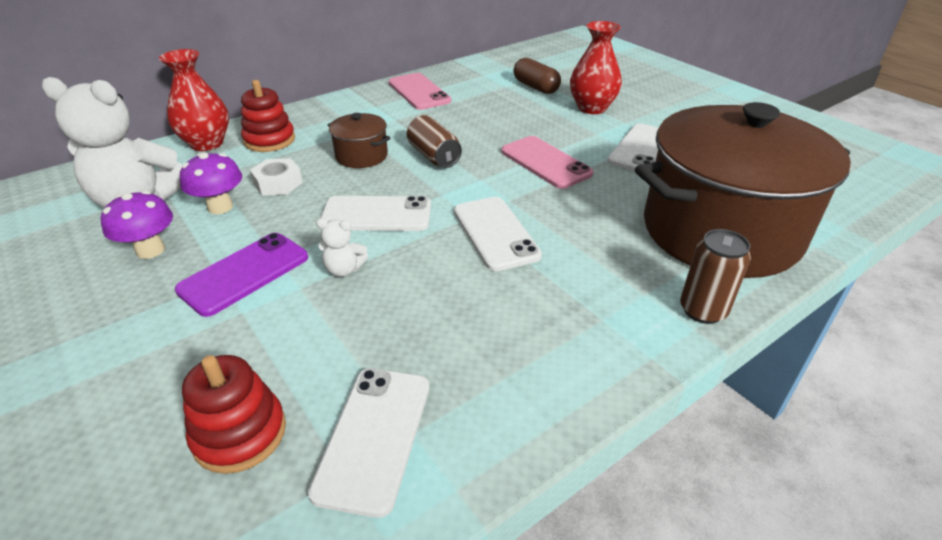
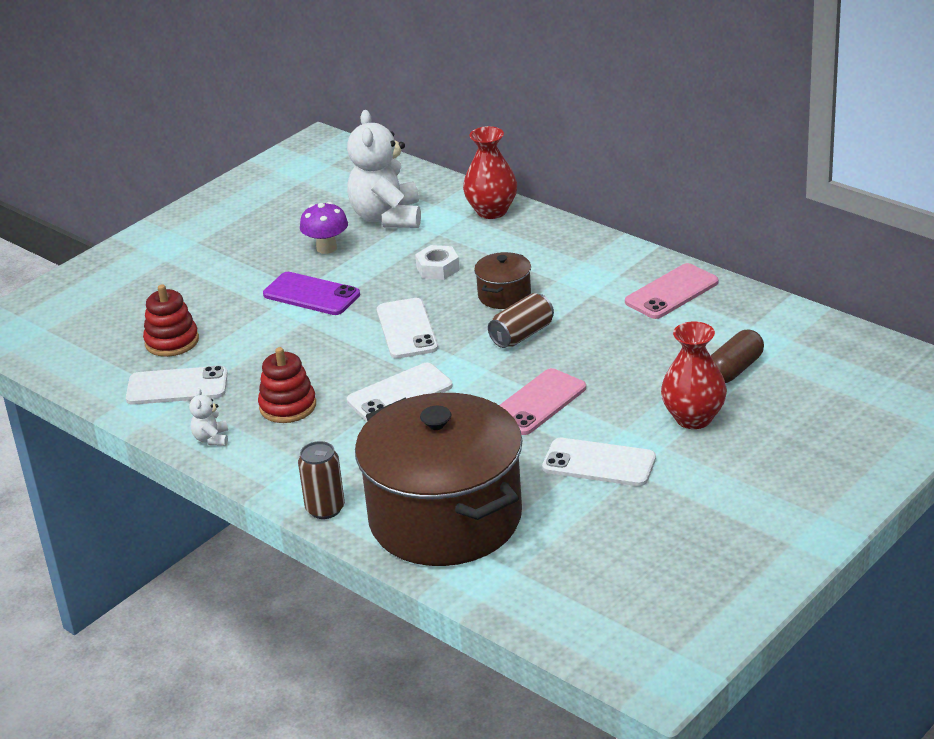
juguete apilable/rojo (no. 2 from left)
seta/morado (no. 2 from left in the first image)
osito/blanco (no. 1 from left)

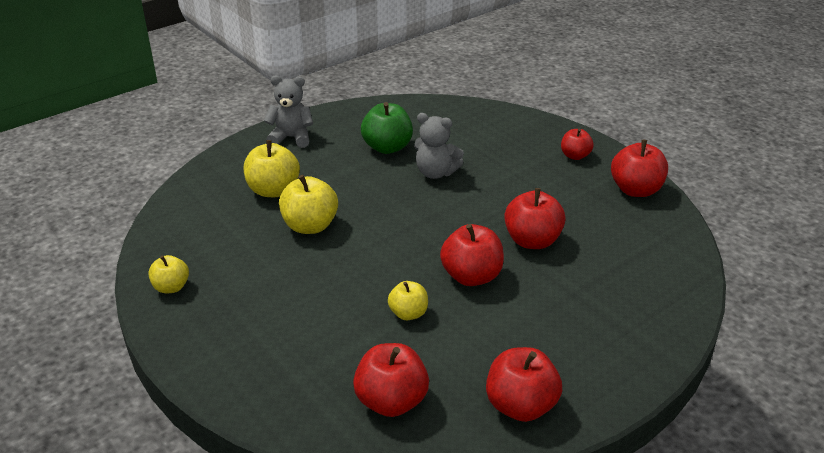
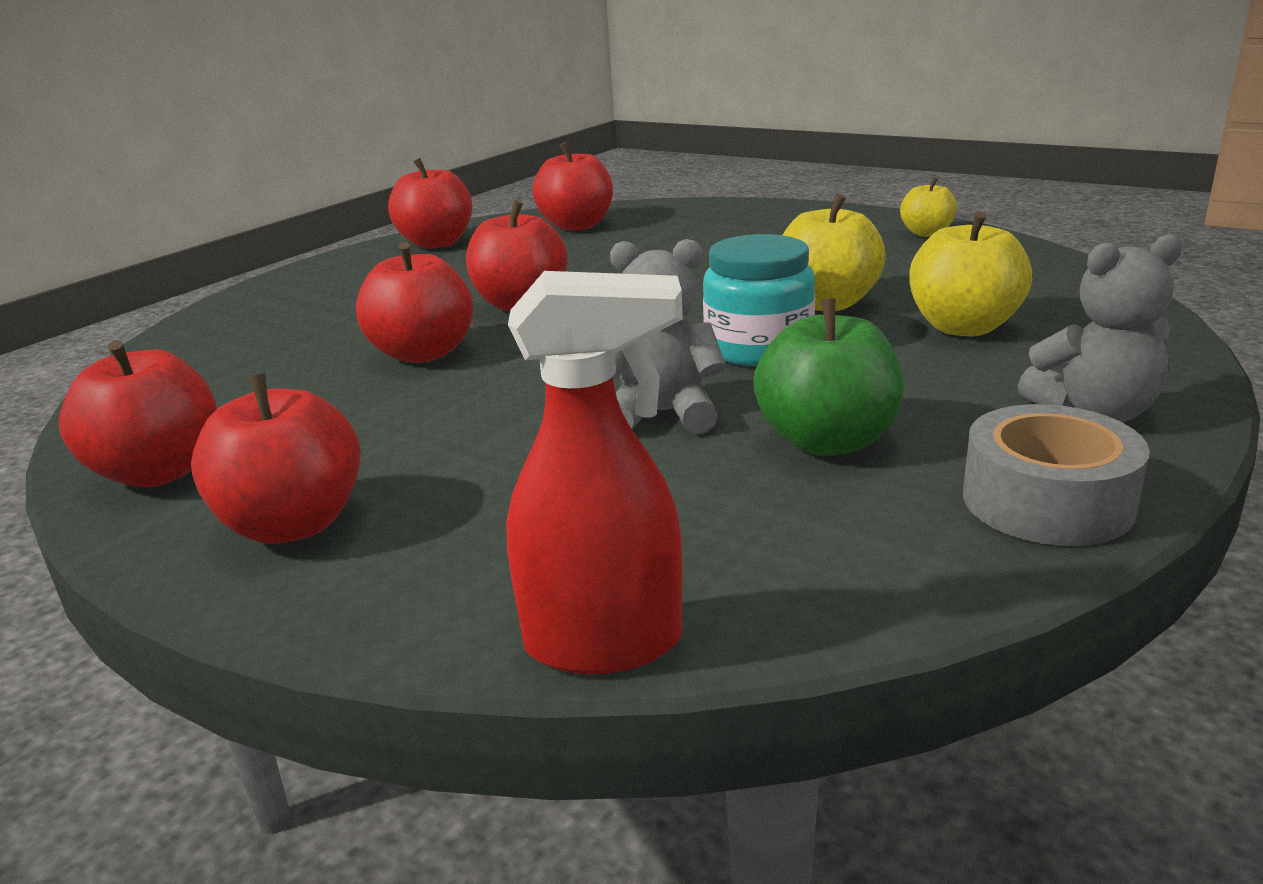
manzana/rojo (no. 2 from left)
manzana/amarillo (no. 4 from left in the first image)
tarro/turquesa
pulverizador/rojo
cinta adhesiva/gris

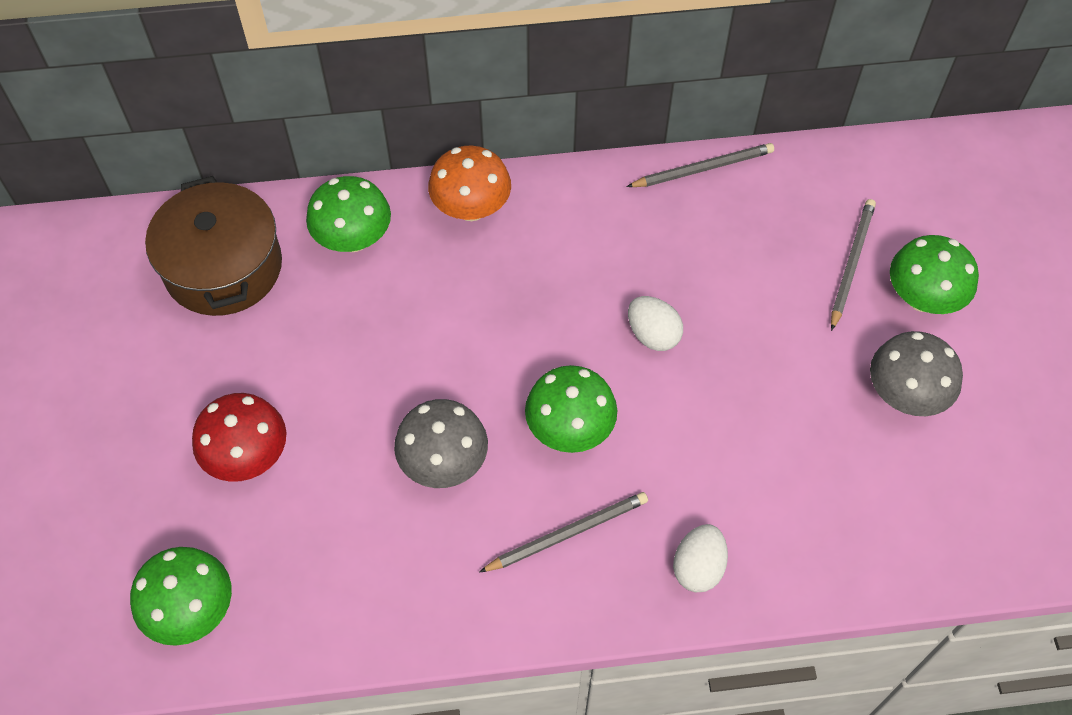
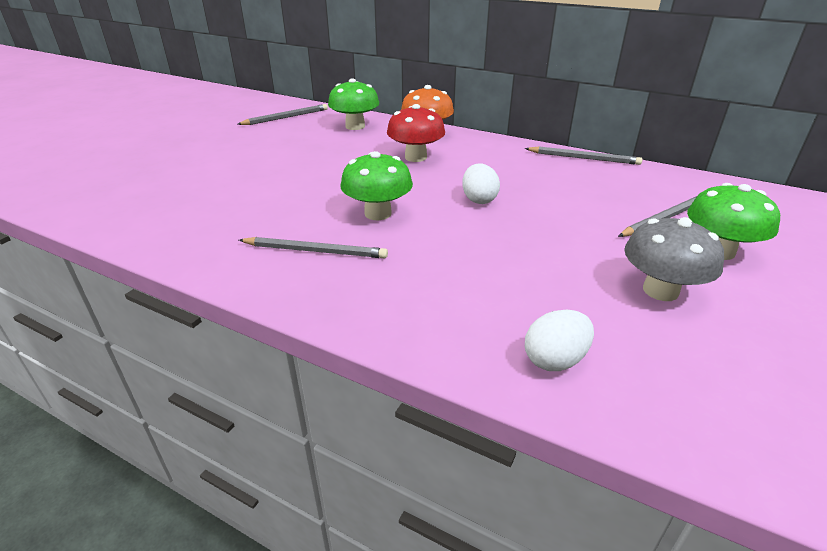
lápiz/gris (no. 1 from left)
seta/rojo
seta/gris (no. 1 from left in the first image)
huevo/blanco (no. 2 from left)
seta/verde (no. 1 from left in the first image)

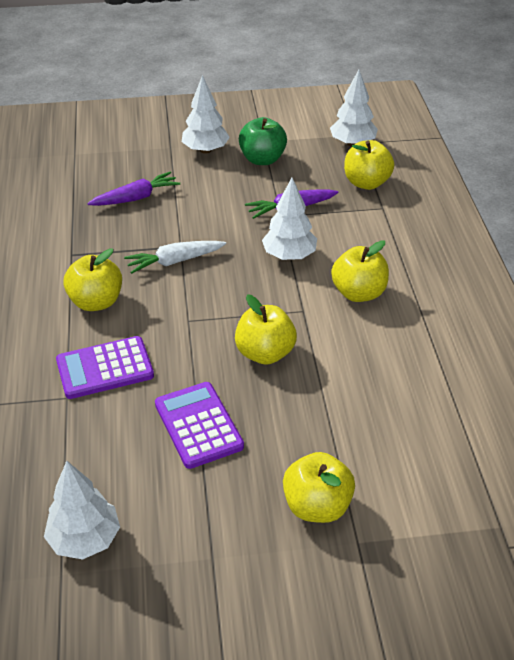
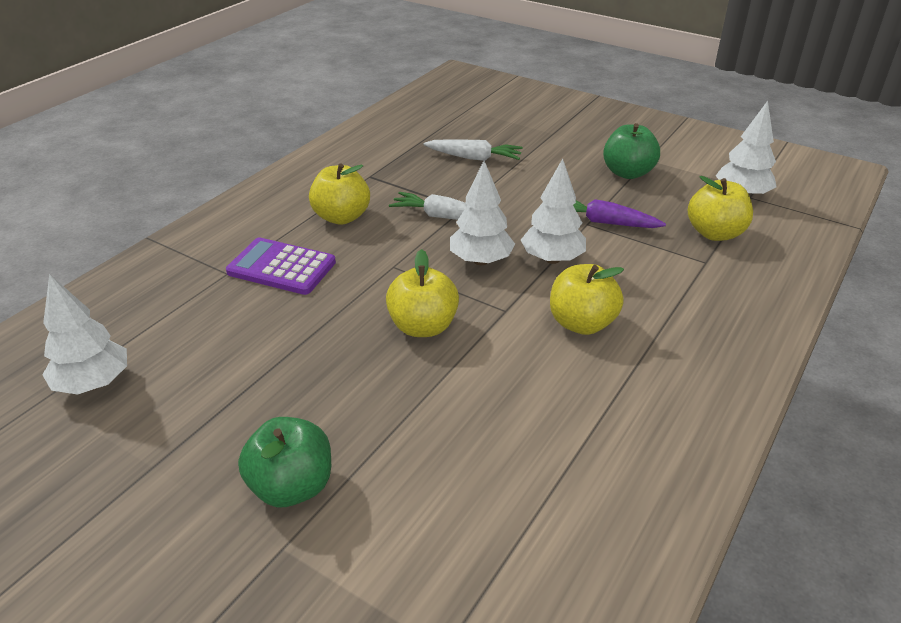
árbol/blanco (no. 2 from left)
zanahoria/blanco (no. 2 from left)
calculadora/morado (no. 2 from left in the first image)
manzana/verde (no. 1 from left)

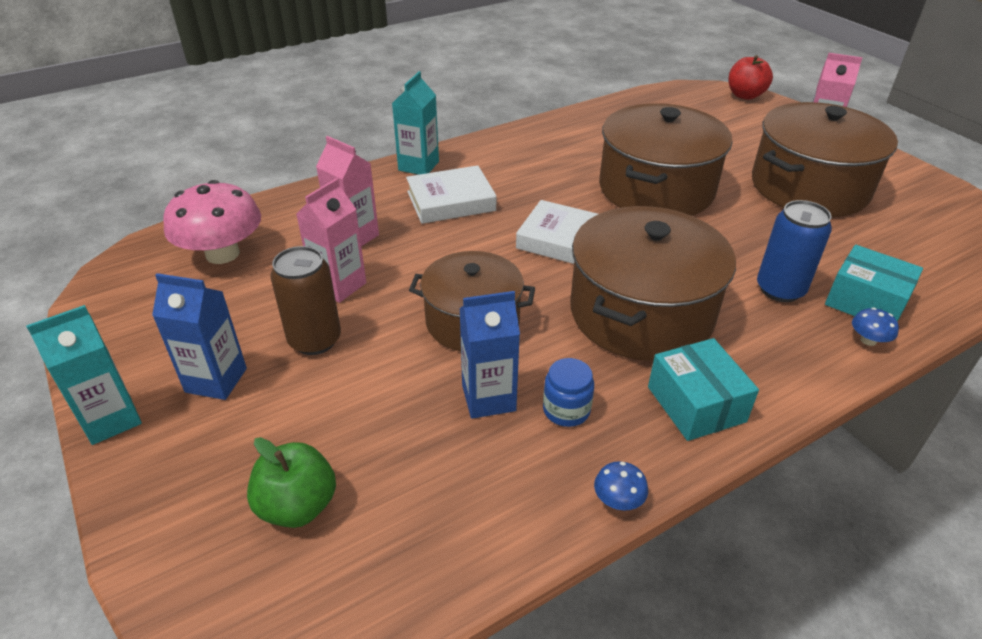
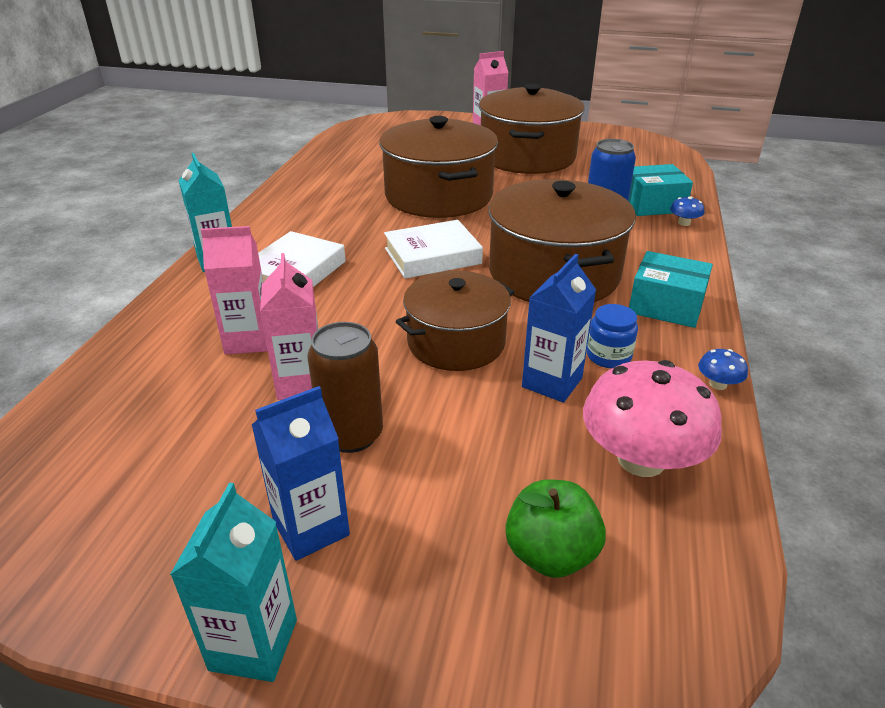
manzana/rojo
seta/rosa

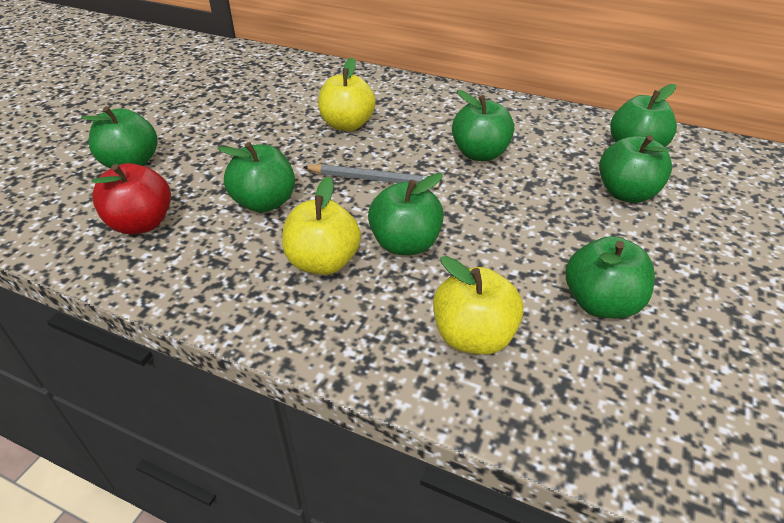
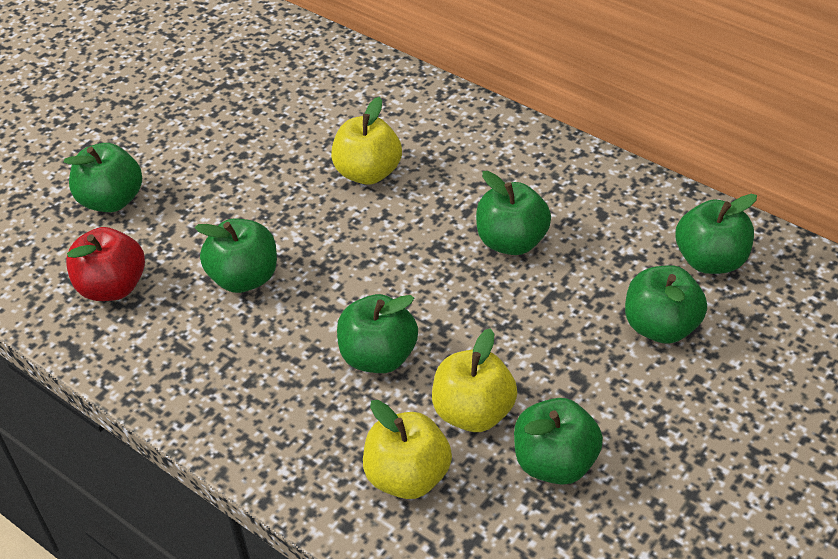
lápiz/gris
manzana/amarillo (no. 3 from left)

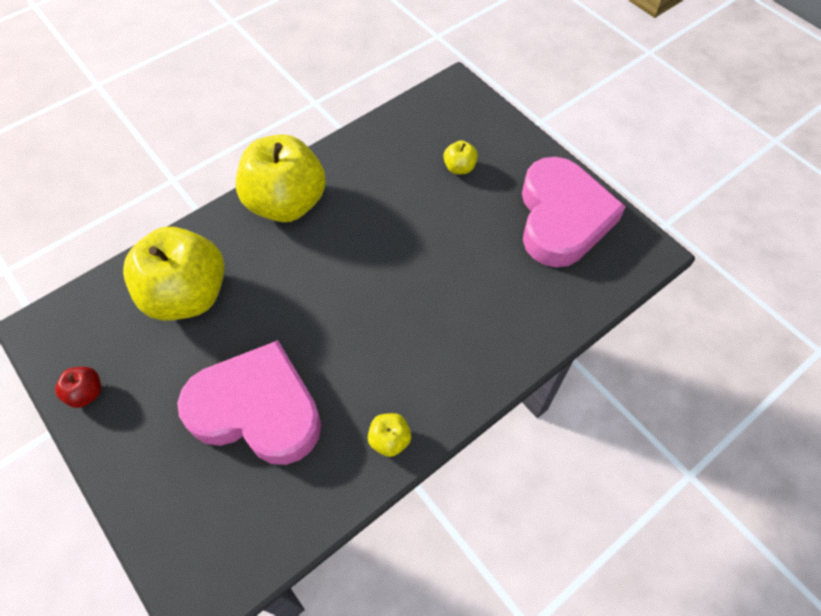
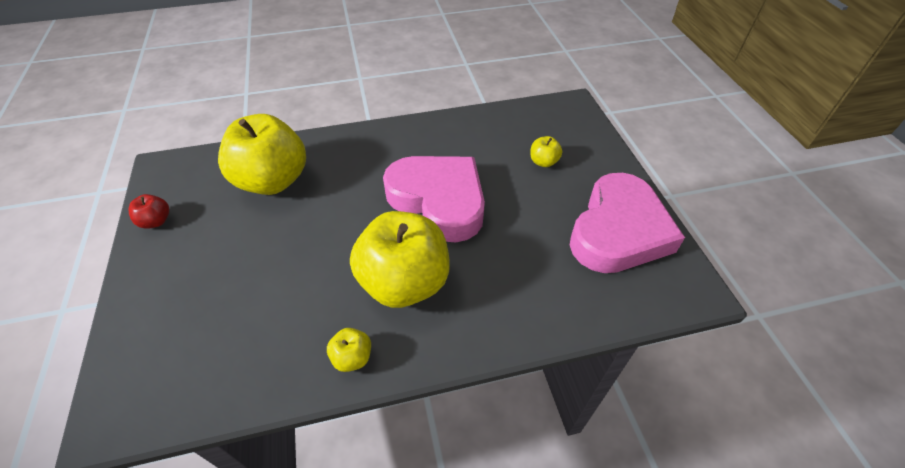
manzana/amarillo (no. 3 from left)
corazón/rosa (no. 1 from left)

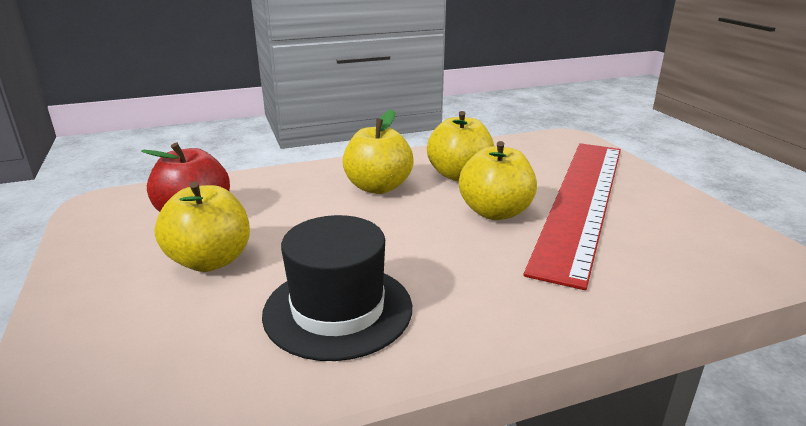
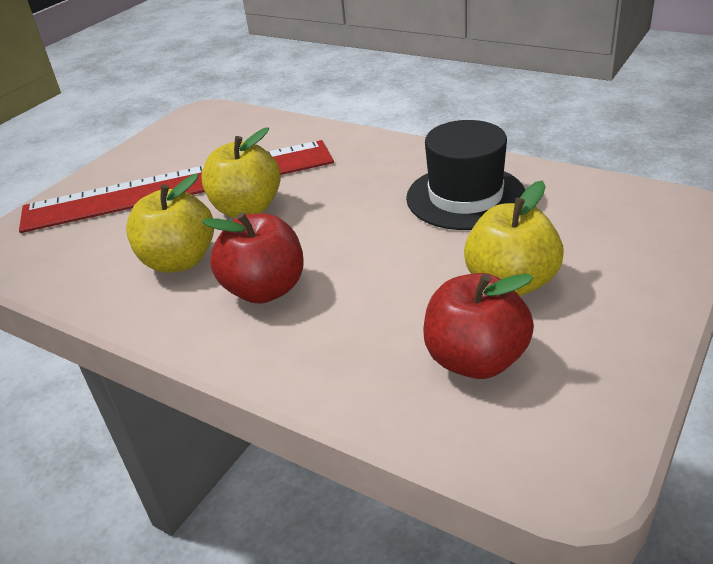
manzana/rojo (no. 1 from left)

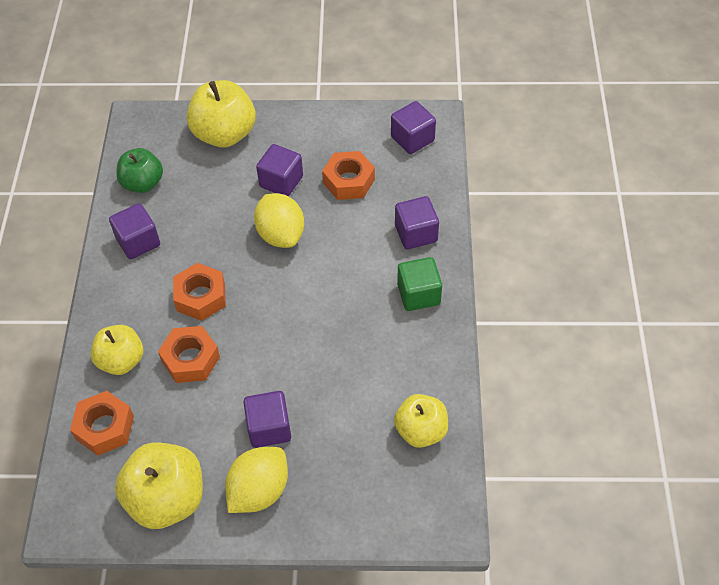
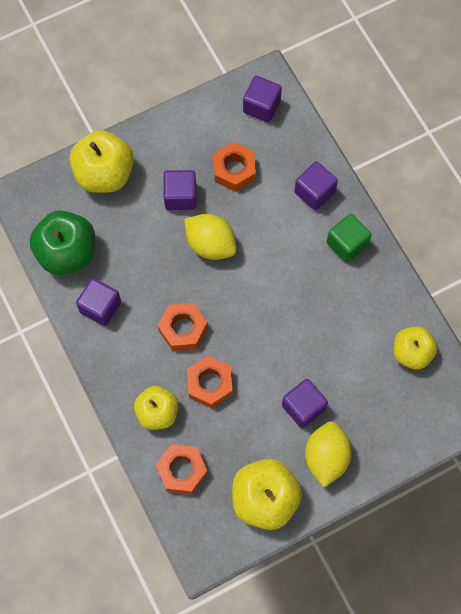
manzana/verde

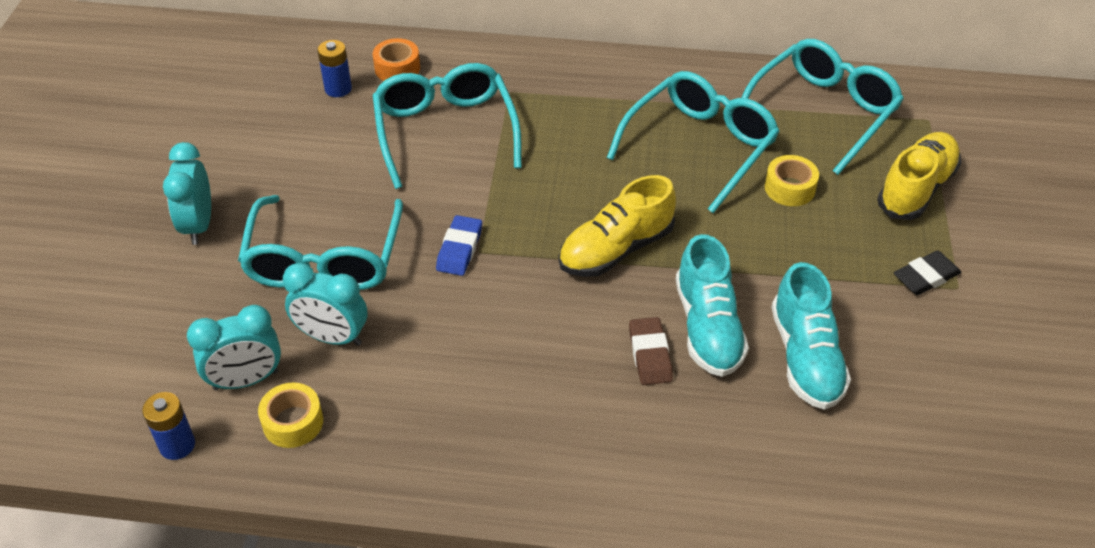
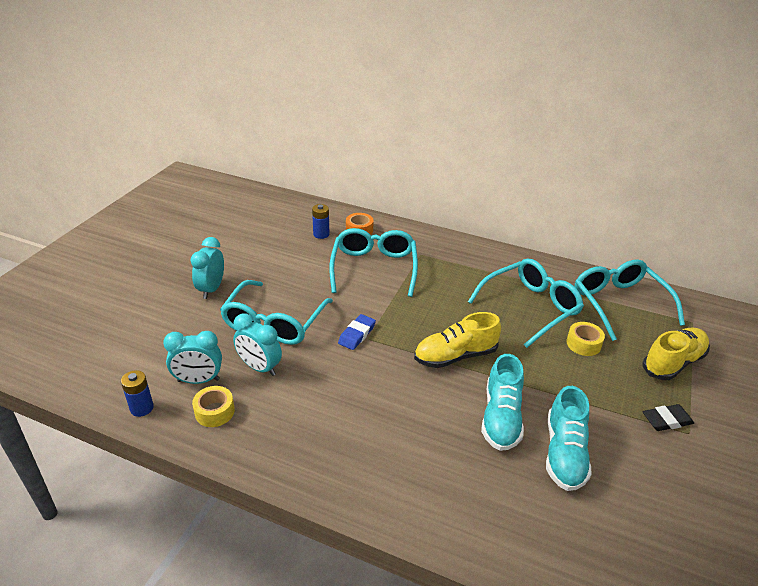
gafas/turquesa (no. 4 from left)
goma de borrar/marrón

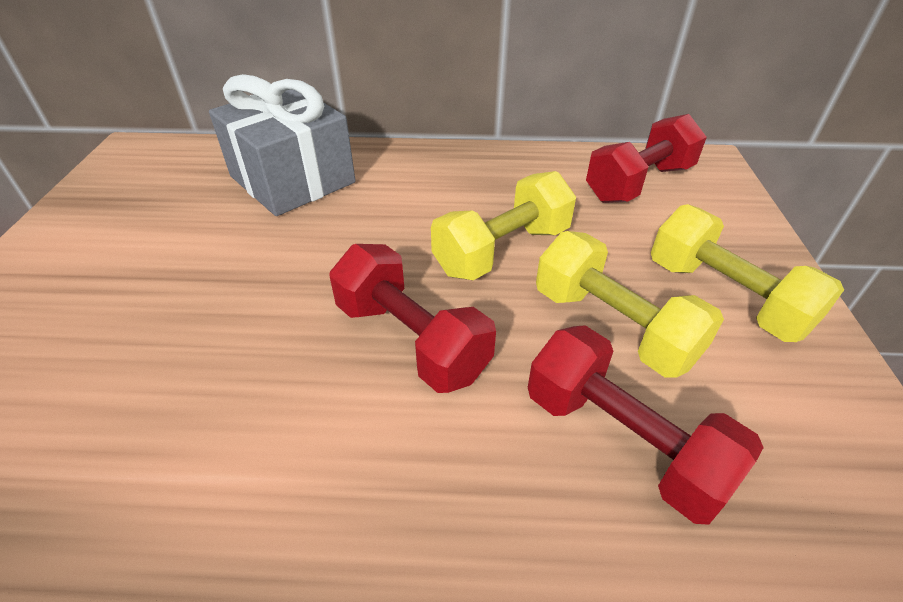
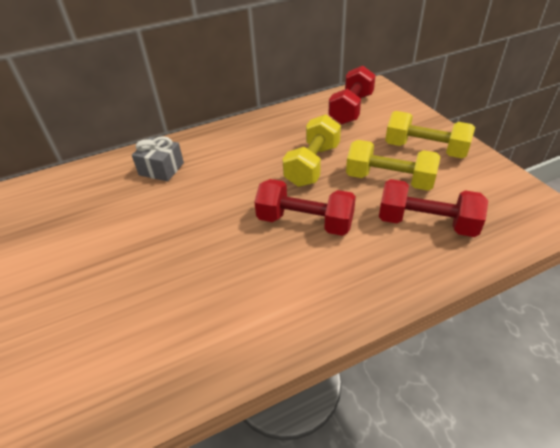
regalo/gris

